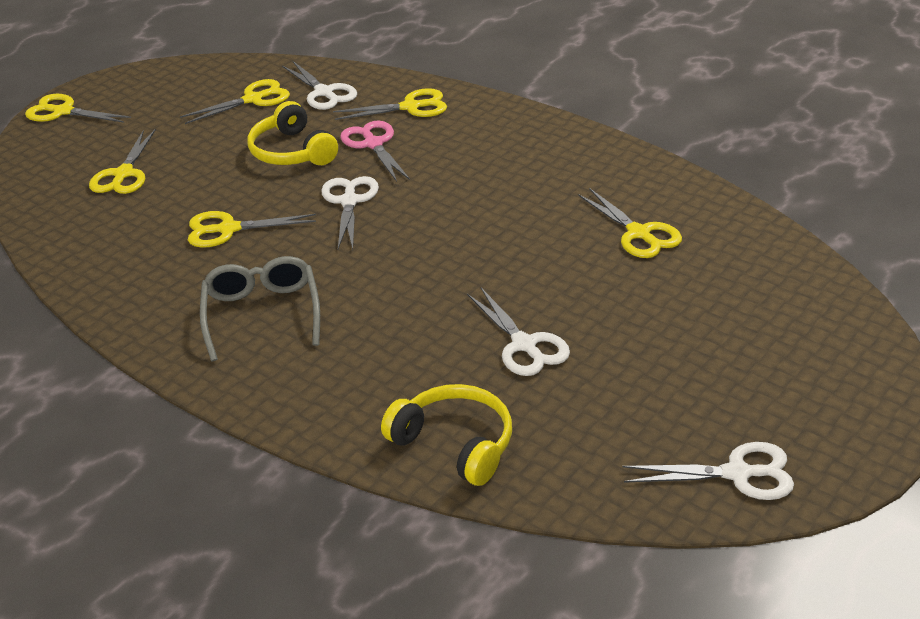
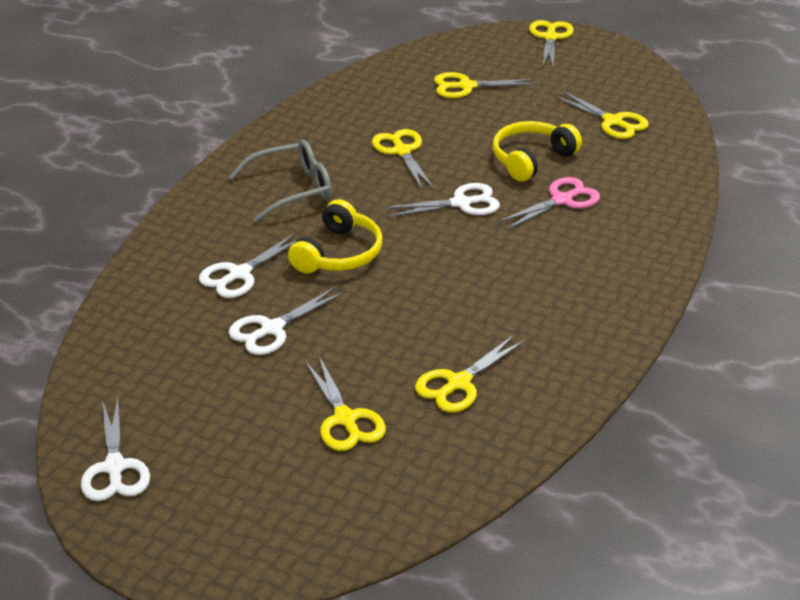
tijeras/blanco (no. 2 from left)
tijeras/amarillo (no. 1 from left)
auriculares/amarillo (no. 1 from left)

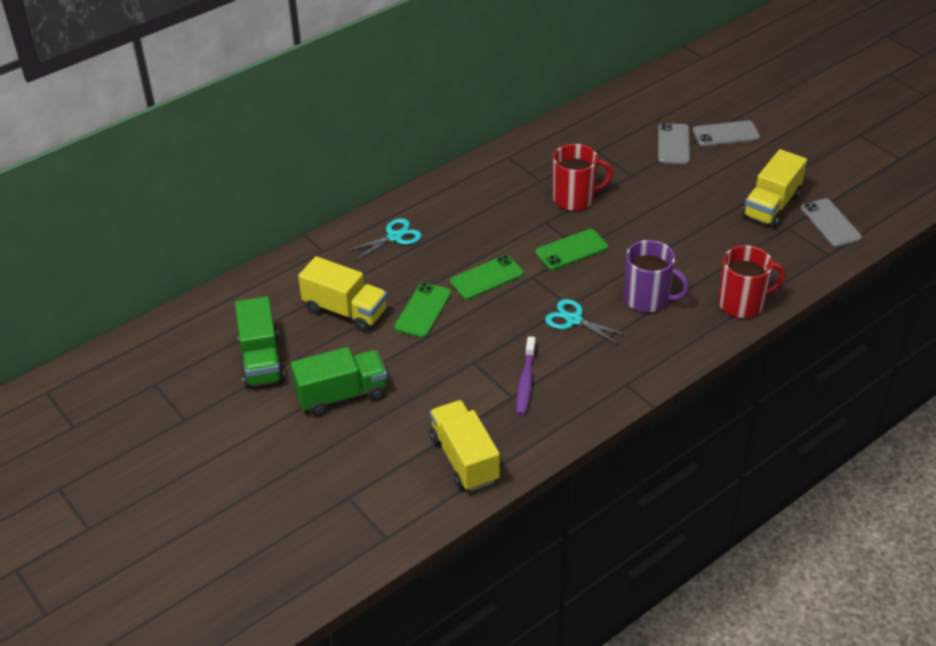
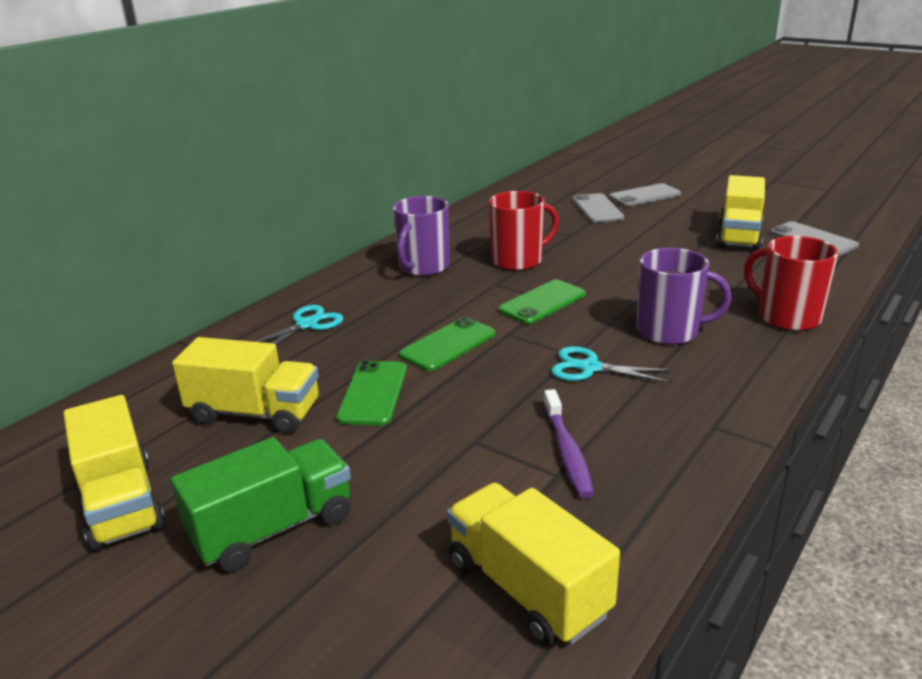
taza/rojo (no. 2 from left)
camión/amarillo (no. 1 from left)
taza/morado (no. 1 from left)

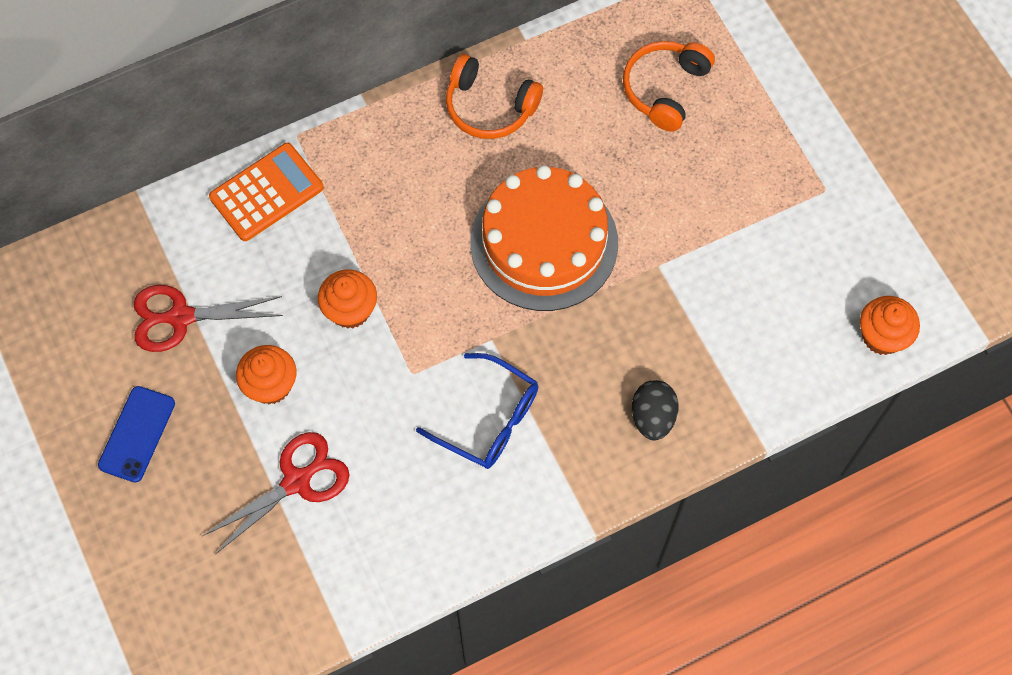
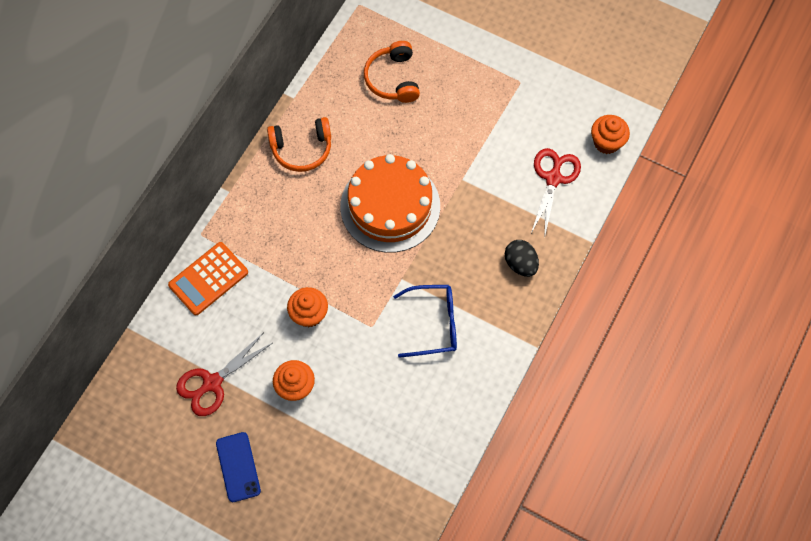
calculadora/naranja
tijeras/rojo (no. 2 from left)

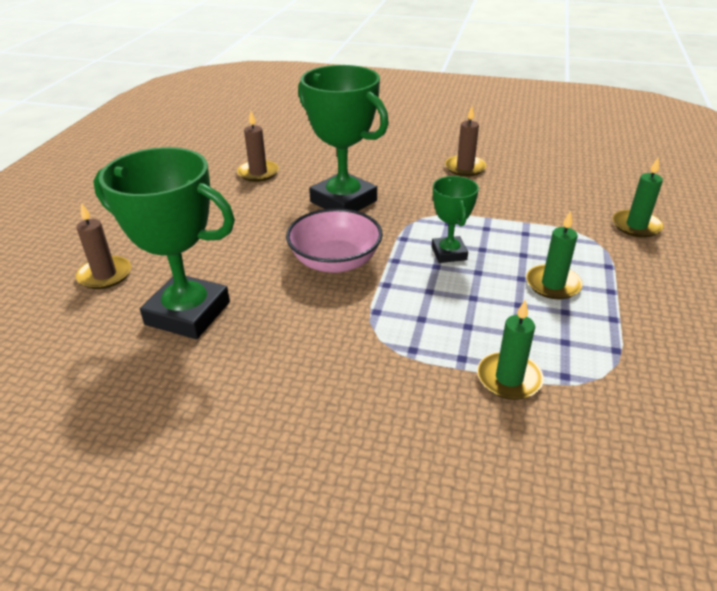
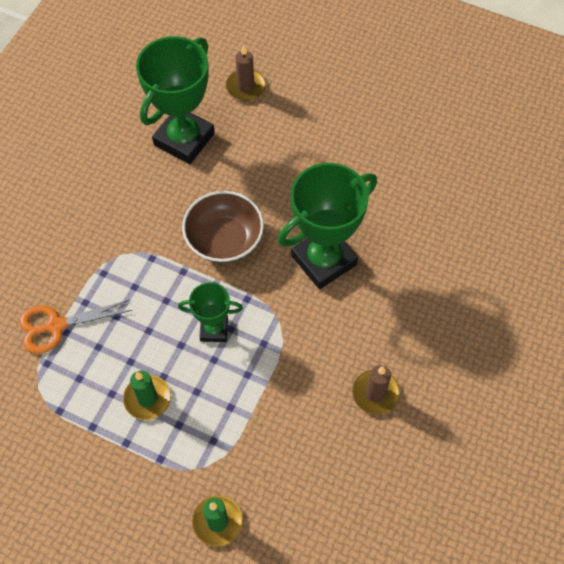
vela/marrón (no. 2 from left in the first image)
cuenco/marrón
tijeras/naranja

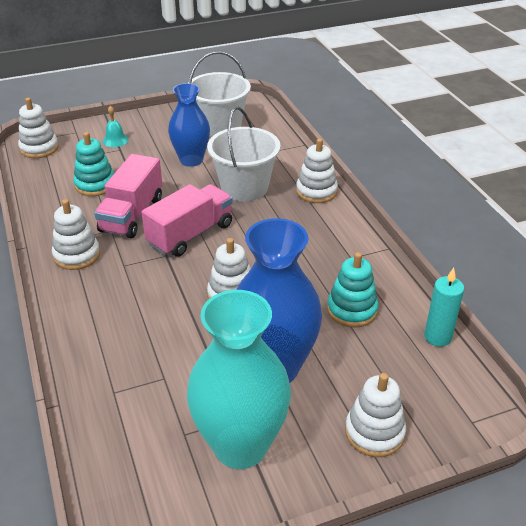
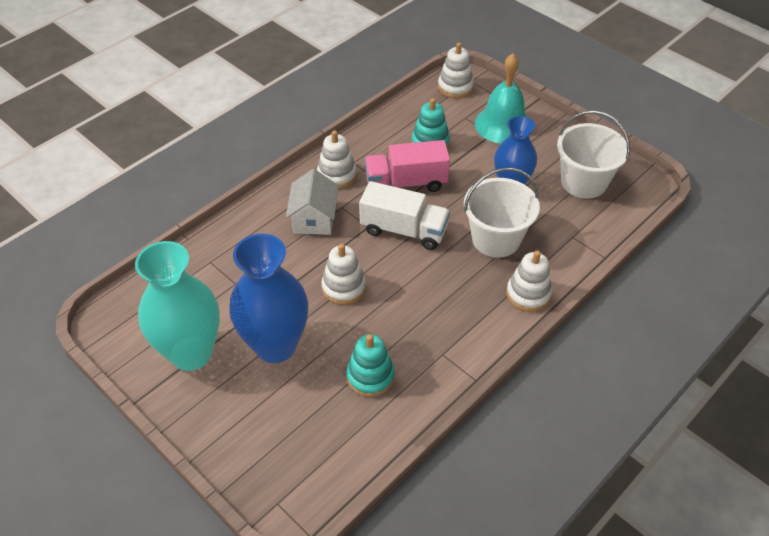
campana/turquesa
camión/blanco
vela/turquesa
juguete apilable/blanco (no. 5 from left in the first image)
casa/blanco

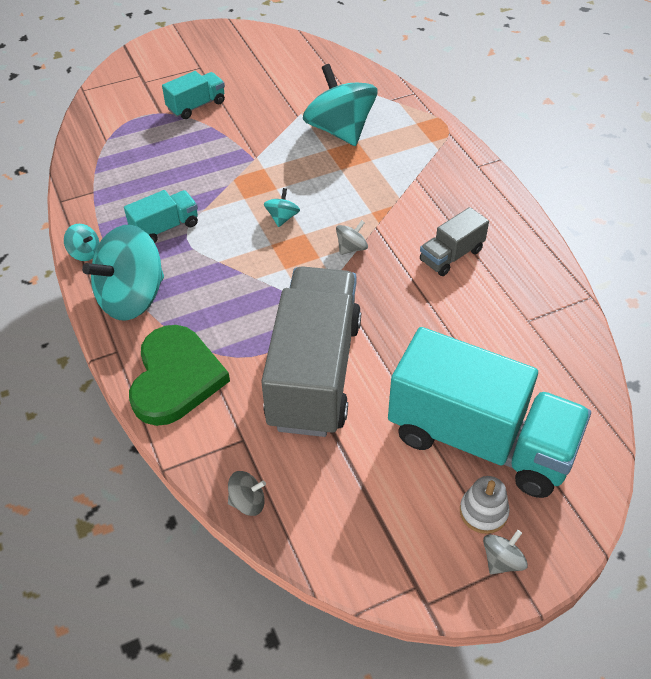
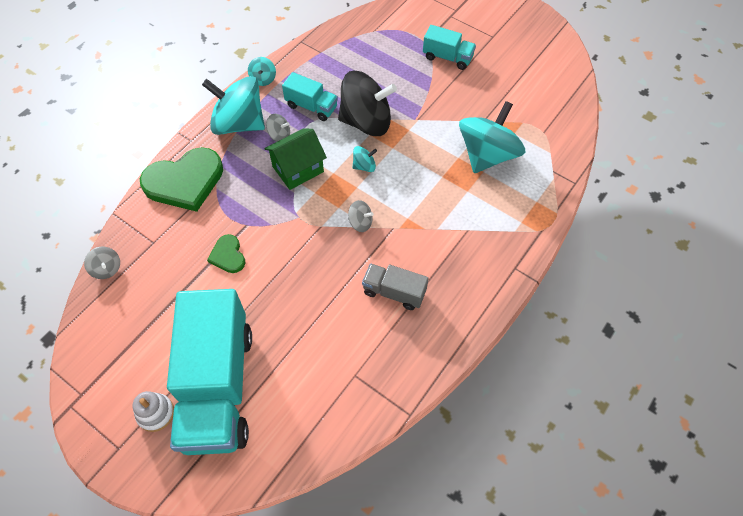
corazón/verde (no. 2 from left)
peonza/gris (no. 2 from left)
peonza/negro
casa/verde

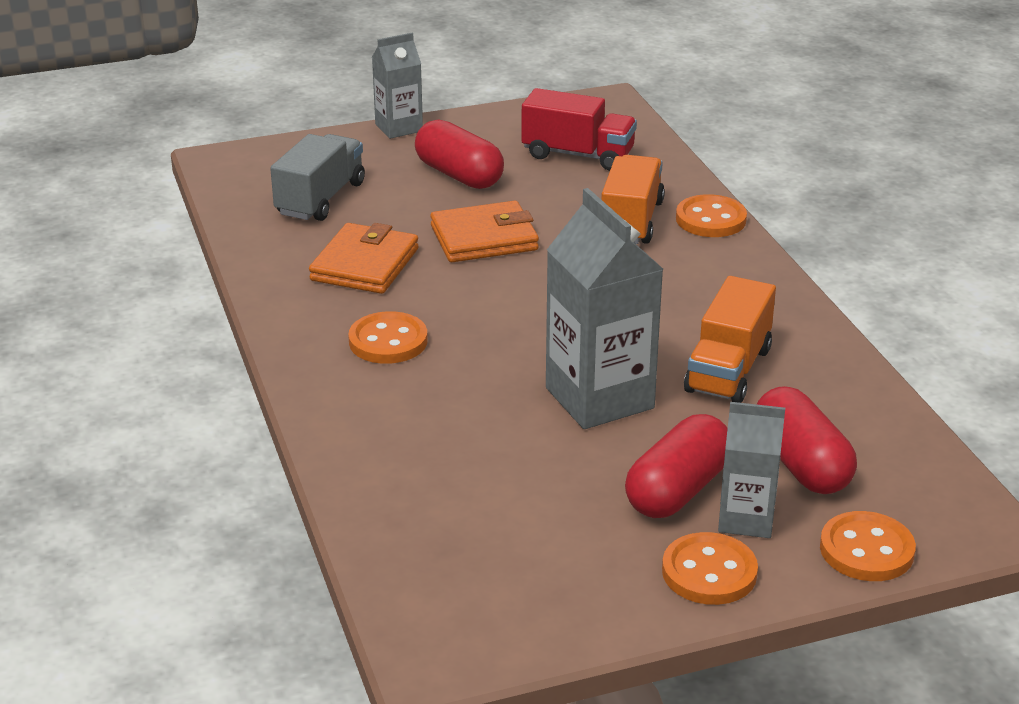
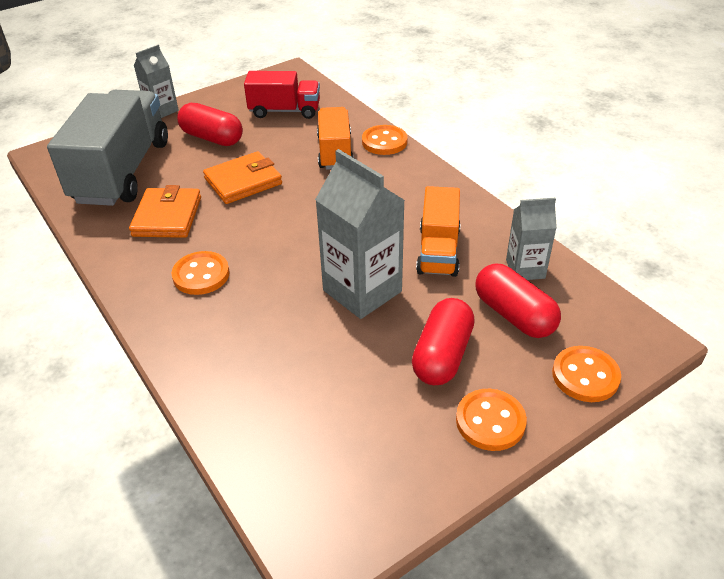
camión/gris
cartón de leche/gris (no. 3 from left)

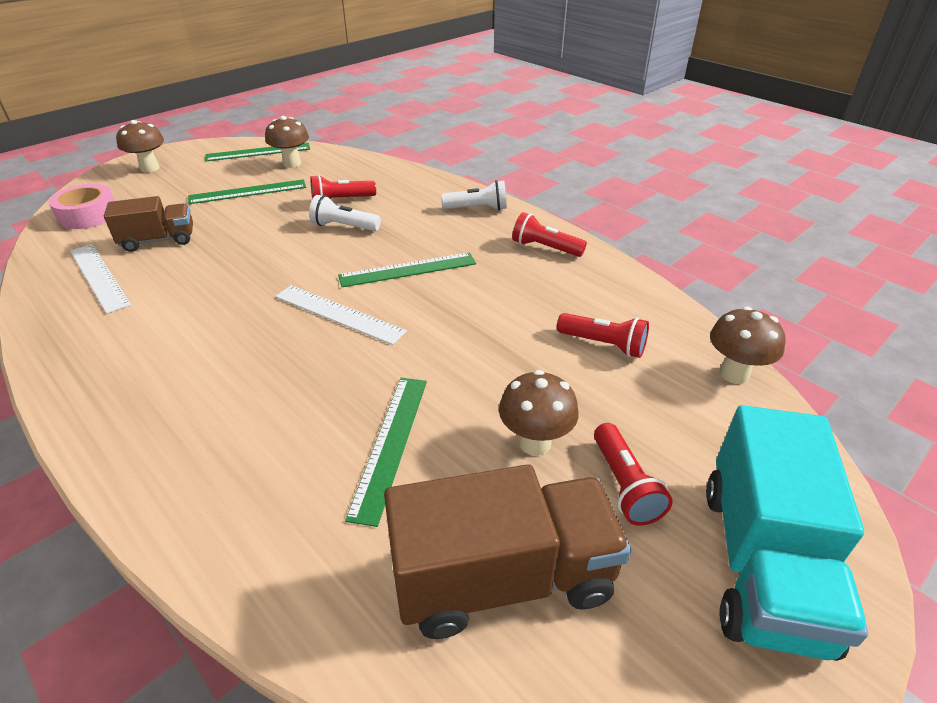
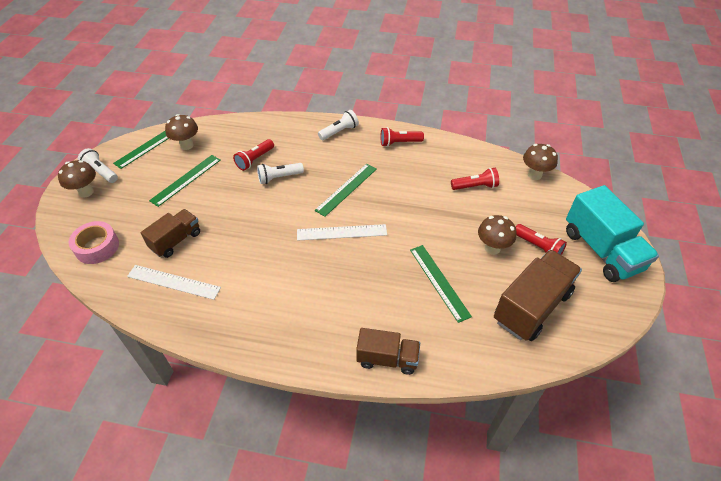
lámpara de mano/blanco (no. 1 from left)
camión/marrón (no. 2 from left)

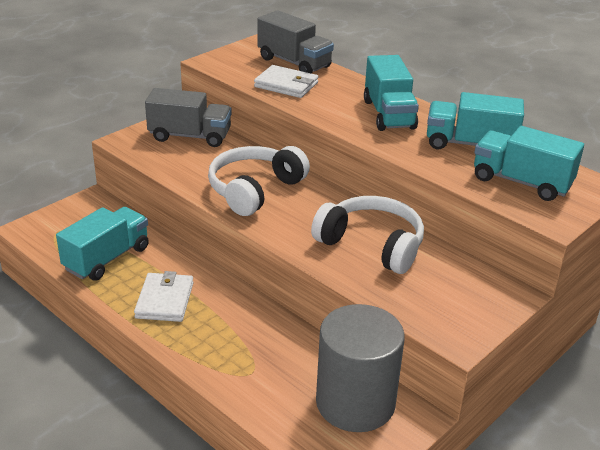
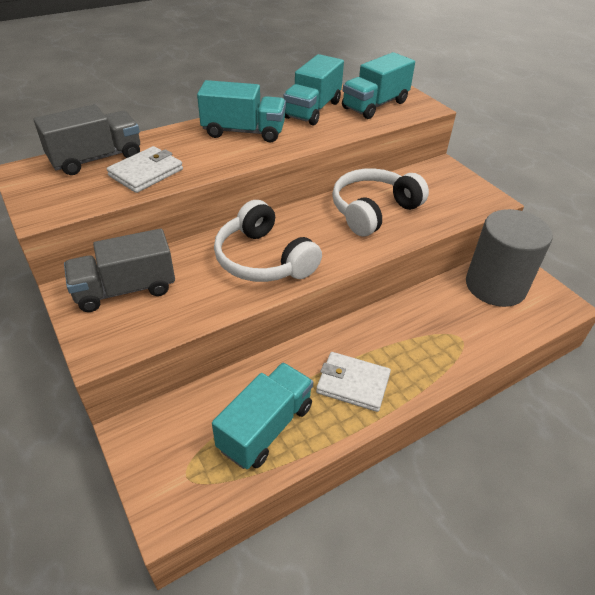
camión/gris (no. 2 from left)
camión/turquesa (no. 2 from left)

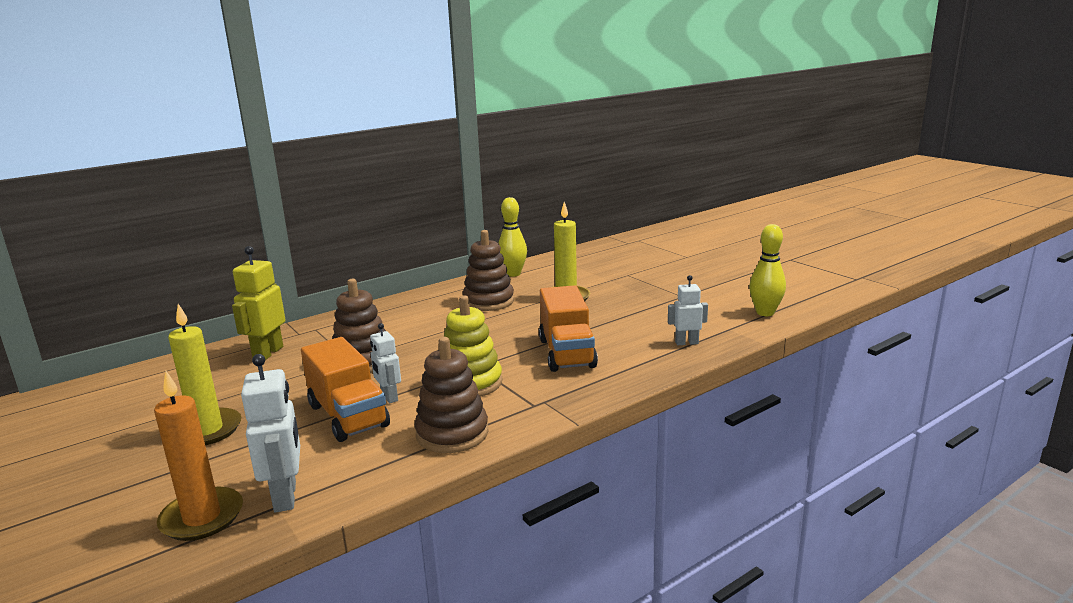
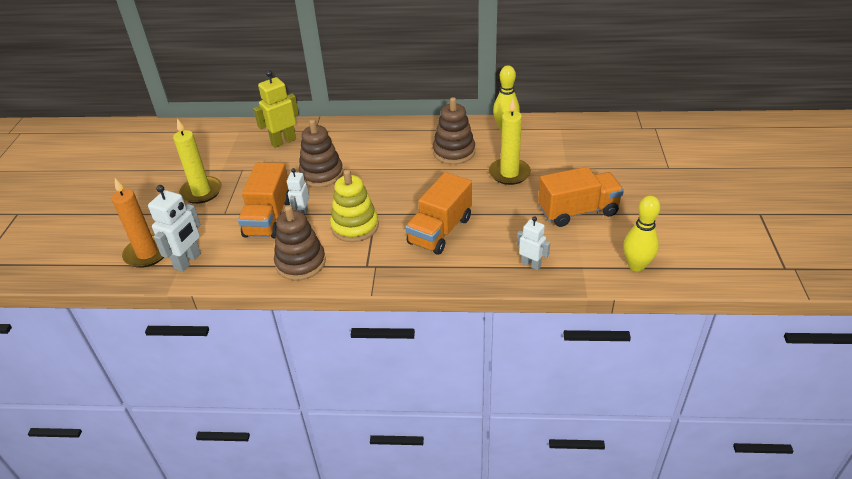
camión/naranja (no. 3 from left)

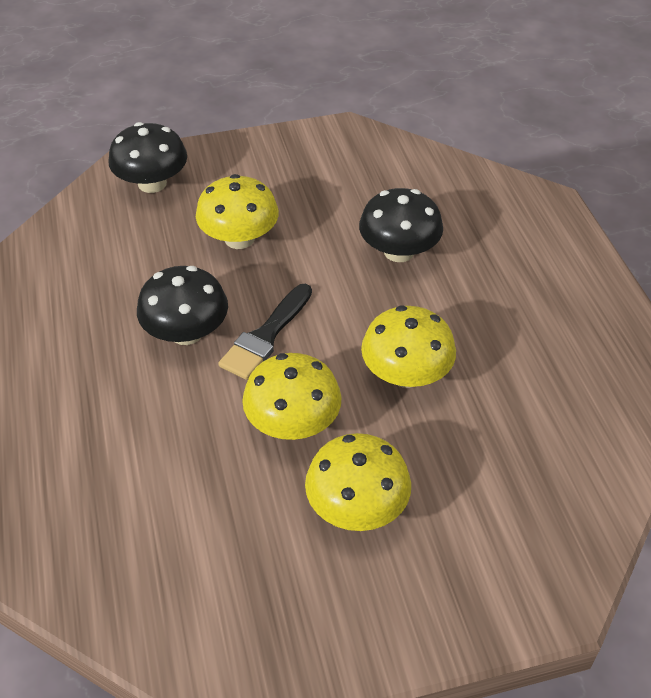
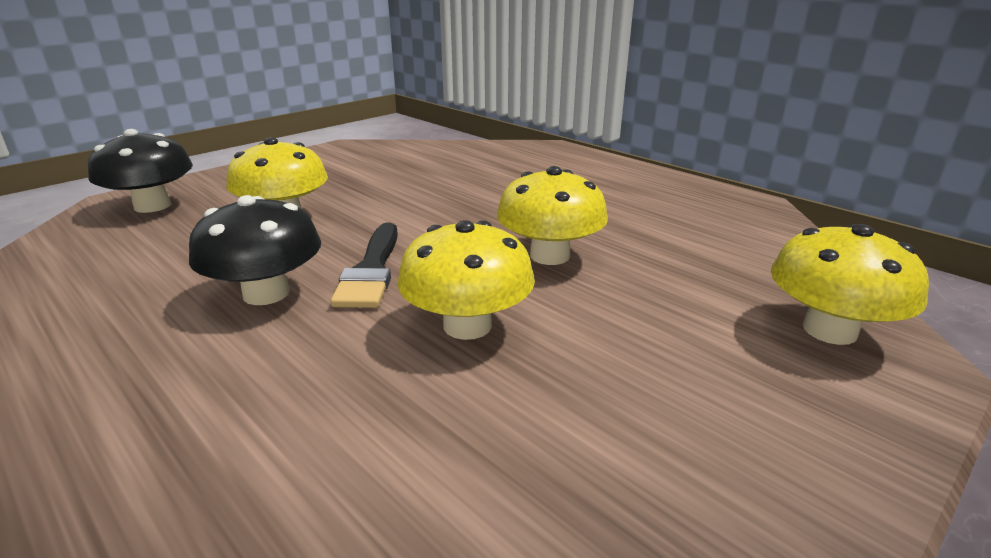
seta/negro (no. 3 from left in the first image)
seta/amarillo (no. 4 from left)

